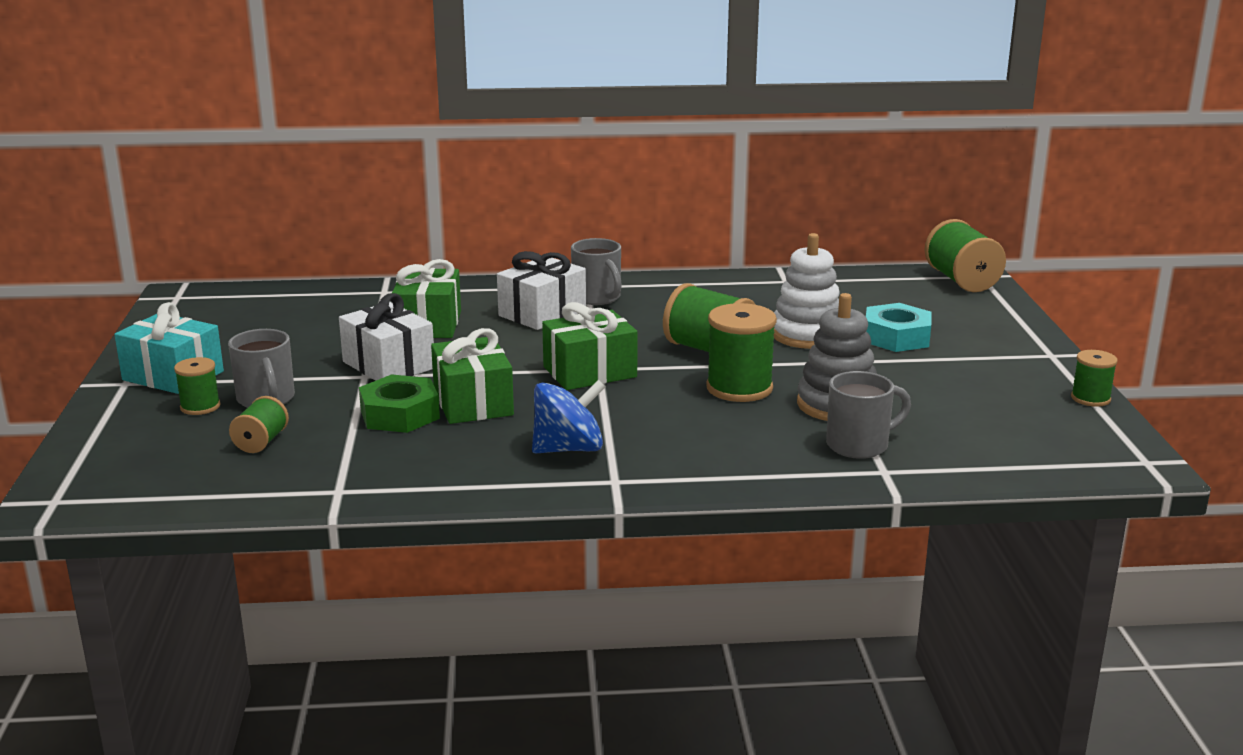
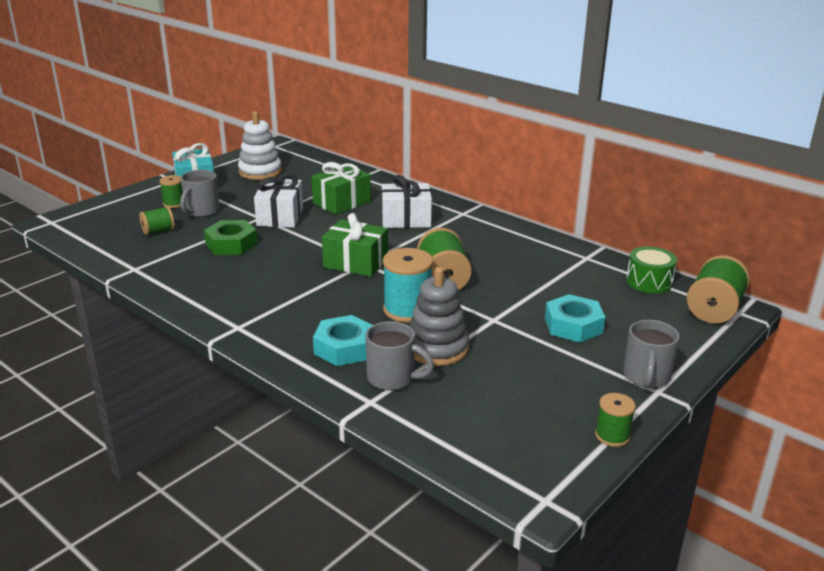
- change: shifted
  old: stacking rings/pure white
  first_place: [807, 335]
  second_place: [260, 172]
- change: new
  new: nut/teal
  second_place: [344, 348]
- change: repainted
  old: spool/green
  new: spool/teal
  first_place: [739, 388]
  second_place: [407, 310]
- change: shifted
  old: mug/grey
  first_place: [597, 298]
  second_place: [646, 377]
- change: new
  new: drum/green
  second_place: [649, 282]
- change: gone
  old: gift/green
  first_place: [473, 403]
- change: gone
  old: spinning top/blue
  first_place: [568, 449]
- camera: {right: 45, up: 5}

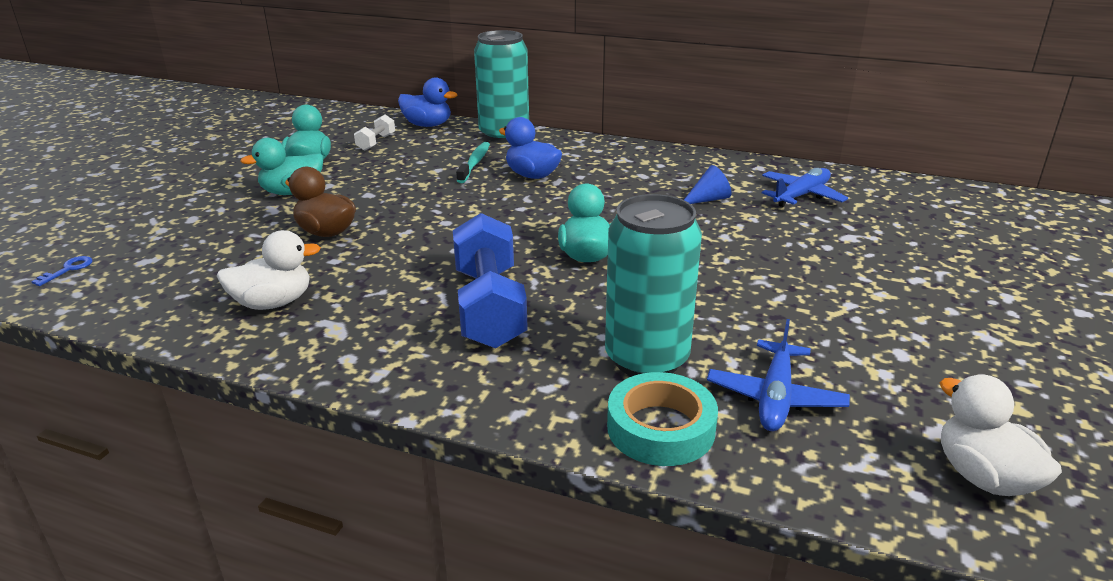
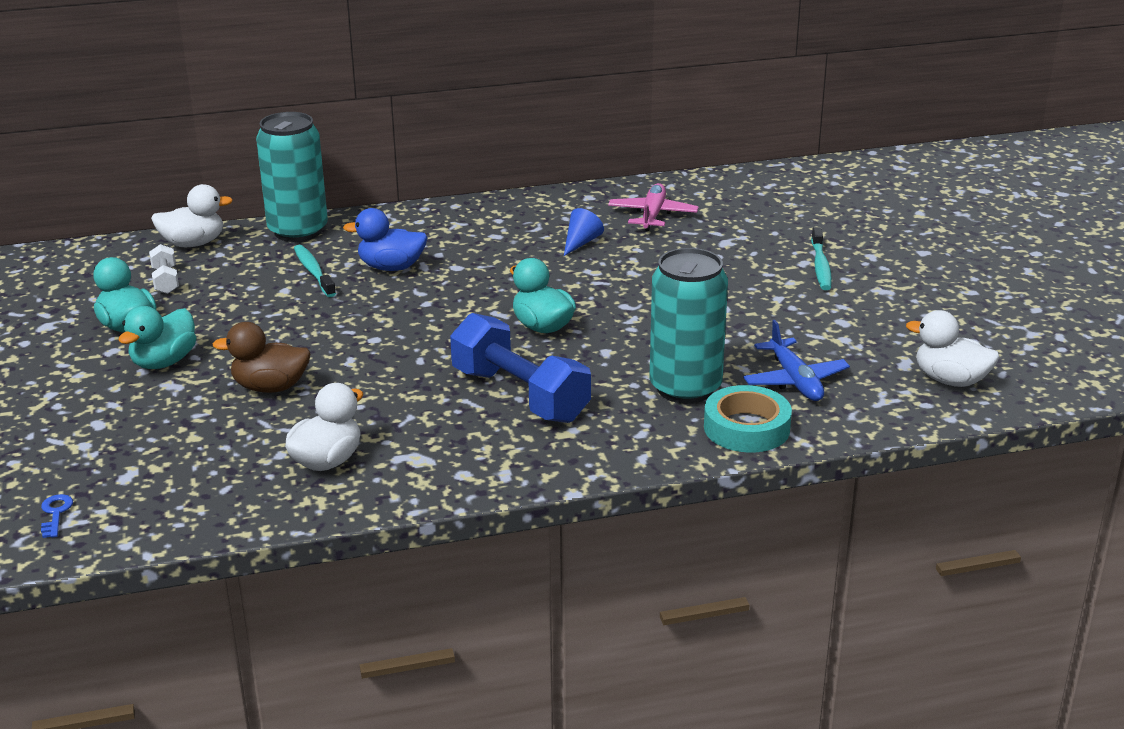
- change: repainted
  old: rubber duck/blue
  new: rubber duck/pure white
  first_place: [427, 125]
  second_place: [193, 243]
- change: repainted
  old: plane/blue
  new: plane/pink
  first_place: [801, 195]
  second_place: [652, 215]
- change: new
  new: toothbrush/teal
  second_place: [820, 266]
- camera: {right: -35, up: 0}

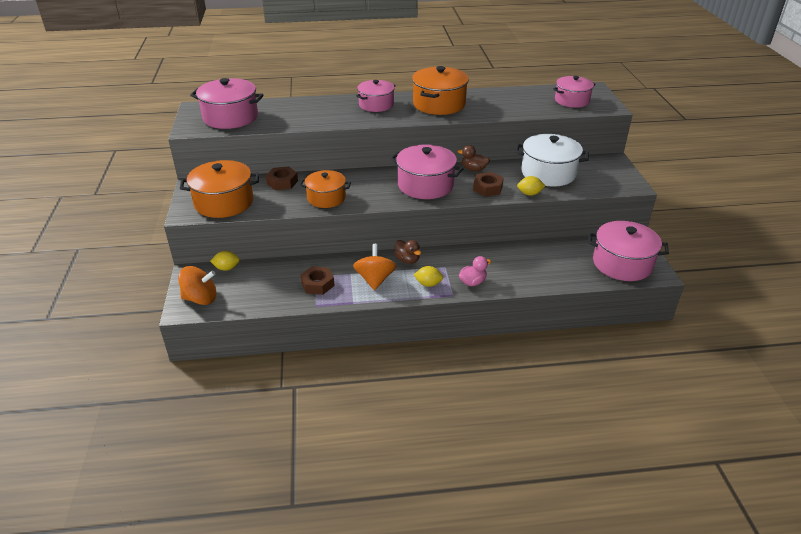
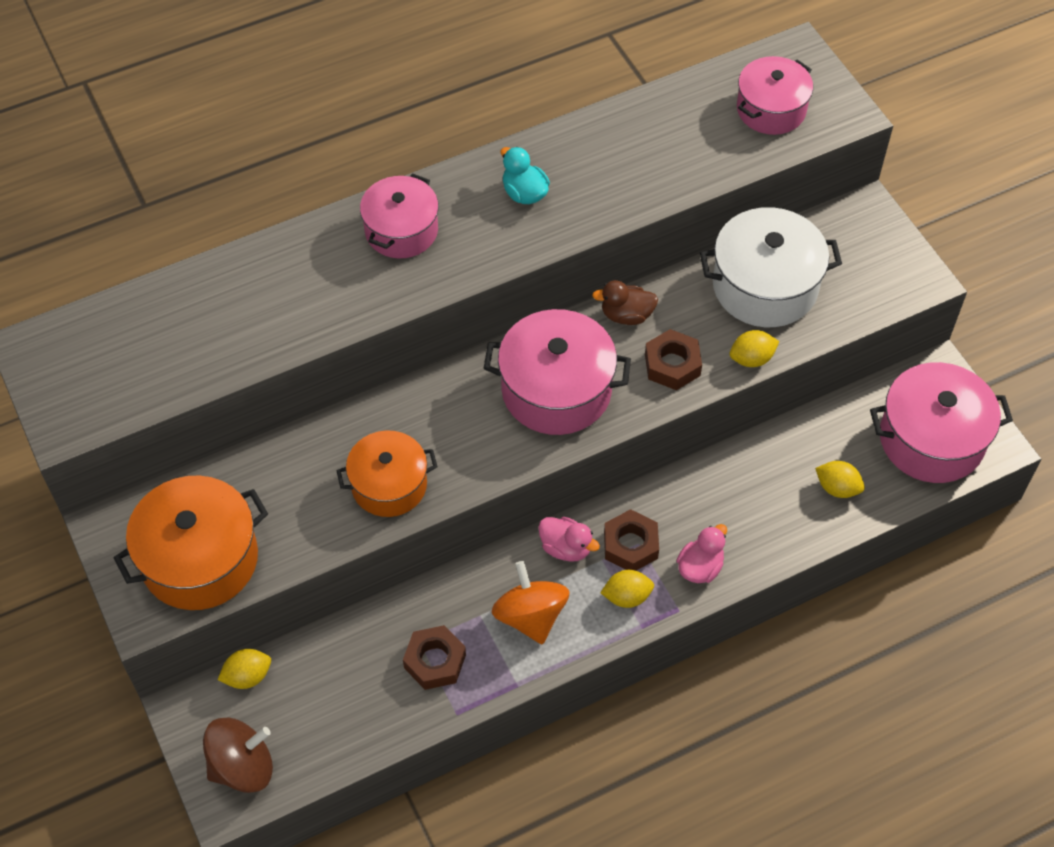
- change: repainted
  old: spinning top/bright orange
  new: spinning top/dark brown
  first_place: [200, 298]
  second_place: [242, 766]
- change: swapped
  old: cooking pot/bright orange
  new: rubber duck/teal
  first_place: [439, 104]
  second_place: [524, 193]
- change: repainted
  old: rubber duck/dark brown
  new: rubber duck/pink
  first_place: [407, 260]
  second_place: [566, 548]
- change: shifted
  old: nut/dark brown
  first_place: [282, 182]
  second_place: [630, 545]
- change: new
  new: lemon/yellow
  second_place: [837, 488]
- change: gone
  old: cooking pot/pink
  first_place: [230, 117]
- camera: {right: -20, up: 20}

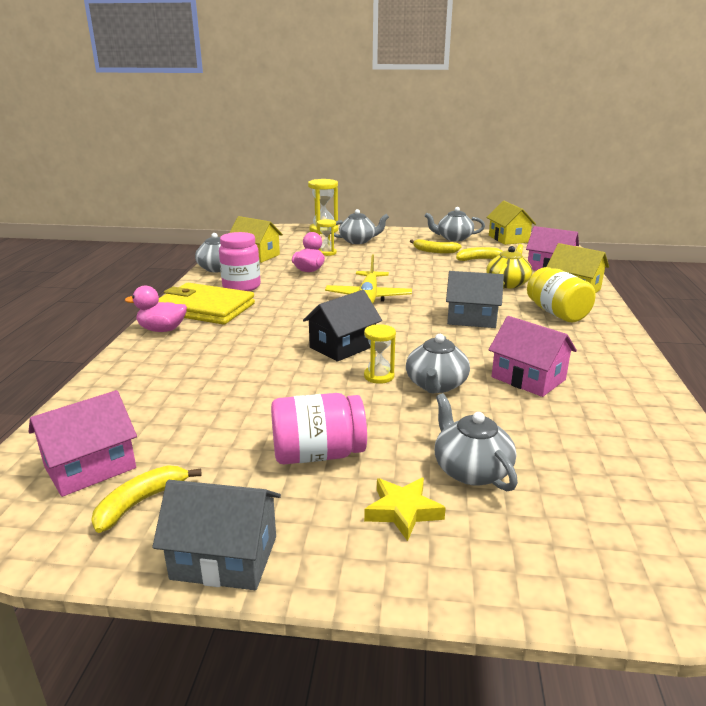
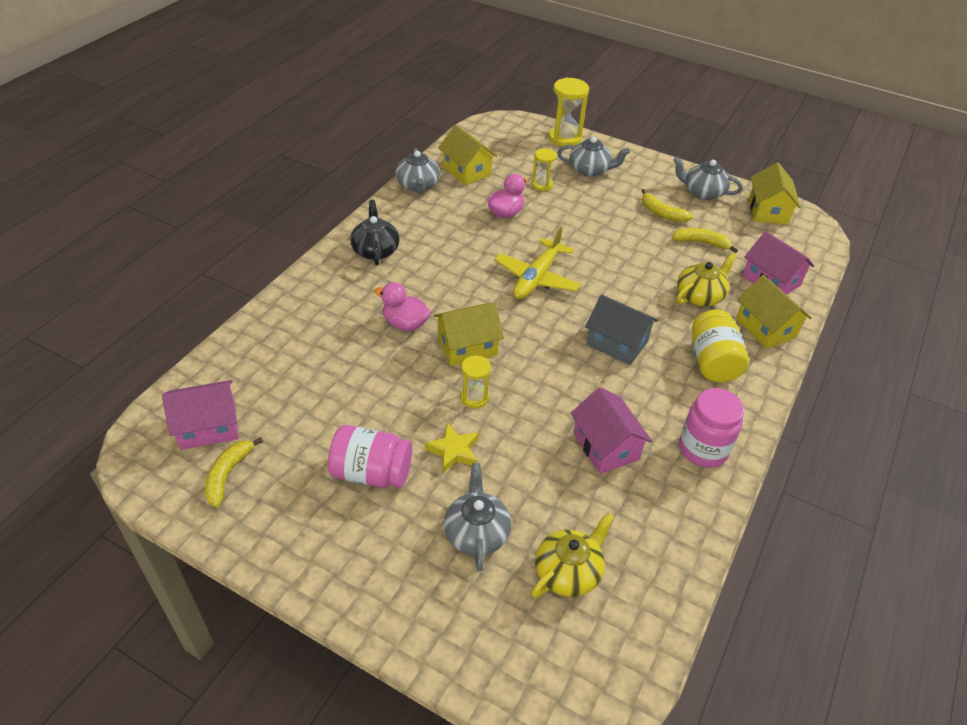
- change: rotated
  old: toy banana/yellow
  first_place: [141, 502]
  second_place: [228, 475]
  degrees: -45
- change: swapped
  old: card wallet/yellow
  new: teapot/black
  first_place: [205, 308]
  second_place: [375, 250]
- change: shifted
  old: rubber duck/pink
  first_place: [162, 330]
  second_place: [405, 324]
- change: shifted
  old: five-pointed star/yellow
  first_place: [403, 511]
  second_place: [453, 451]
- change: repainted
  old: toy house/black
  new: toy house/yellow
  first_place: [342, 346]
  second_place: [467, 346]
- change: new
  new: teapot/yellow
  second_place: [568, 572]
- change: shifted
  old: jam jar/pink
  first_place: [241, 287]
  second_place: [703, 449]
- change: gone
  old: toy house/grey
  first_place: [224, 557]
- change: gone
  old: teapot/grey
  first_place: [436, 385]
- camera: {right: 20, up: 20}

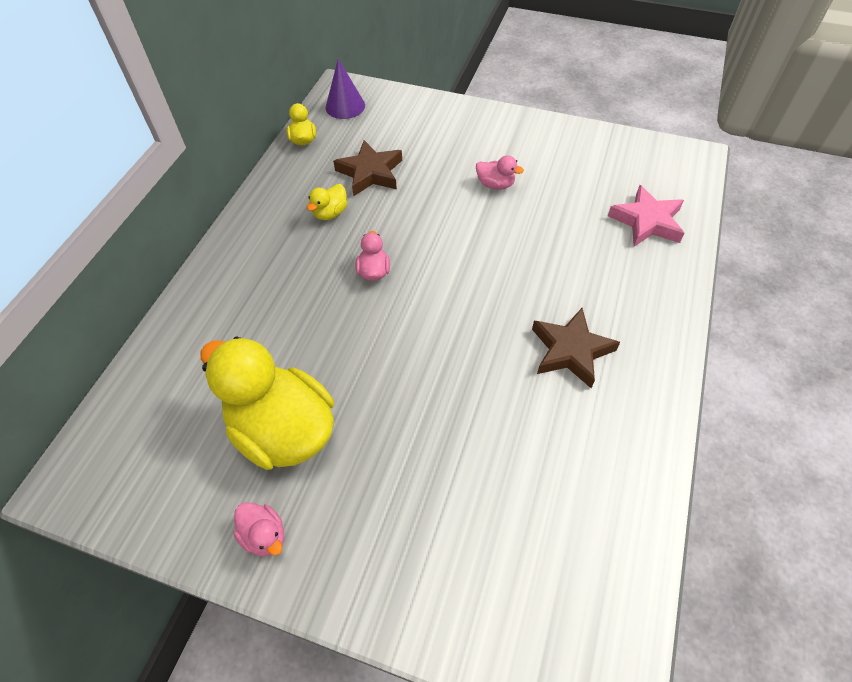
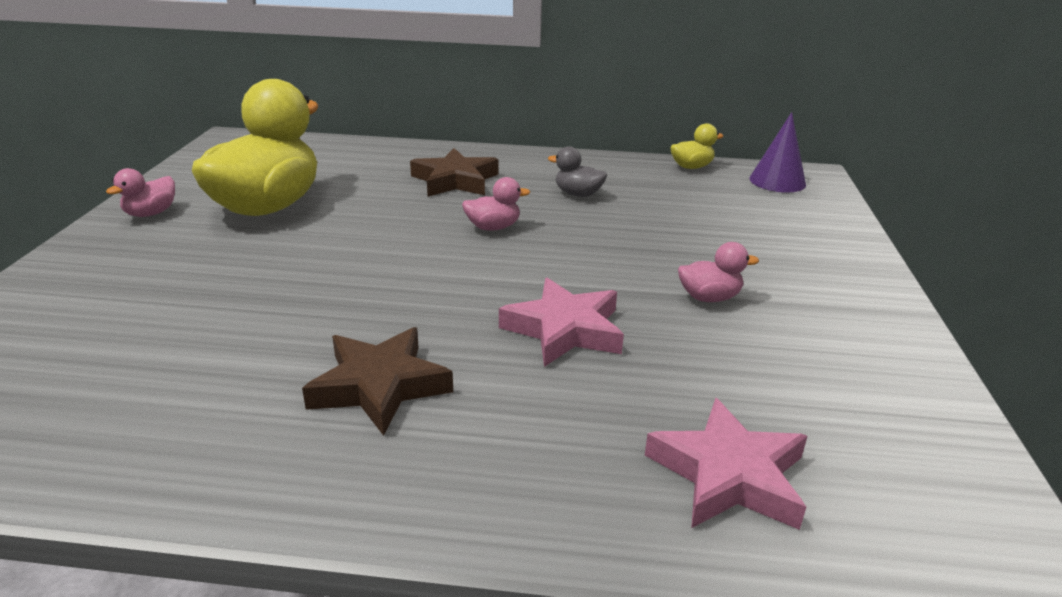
- change: shifted
  old: five-pointed star/dark brown
  first_place: [370, 173]
  second_place: [455, 180]
- change: new
  new: five-pointed star/pink
  second_place: [564, 329]
- change: repainted
  old: rubber duck/yellow
  new: rubber duck/grey
  first_place: [330, 213]
  second_place: [578, 194]
- change: rotated
  old: rubber duck/pink
  first_place: [495, 184]
  second_place: [709, 297]
  degrees: -105
- camera: {right: 75, up: -25}

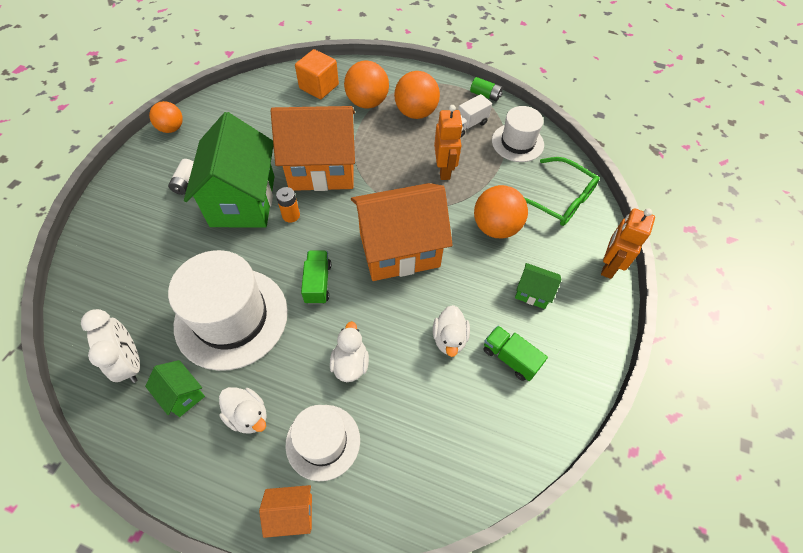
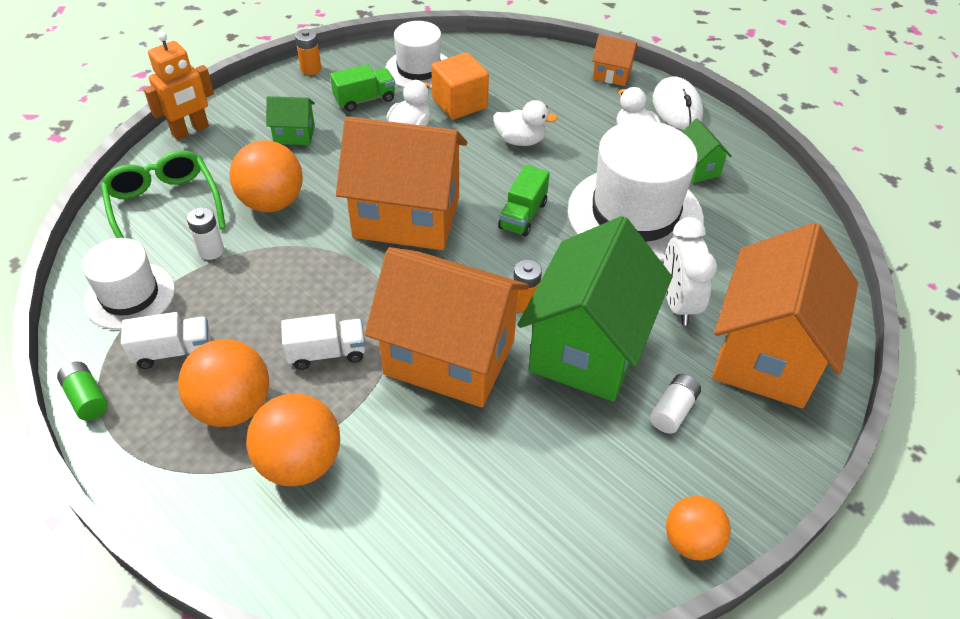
- change: new
  new: battery/pure white
  second_place: [211, 251]
- change: rotated
  old: toy house/green
  first_place: [533, 293]
  second_place: [294, 135]
  degrees: -45
- change: new
  new: toy truck/pure white
  second_place: [327, 353]
- change: new
  new: battery/bright orange
  second_place: [311, 69]
- change: rotated
  old: toy truck/green
  first_place: [510, 358]
  second_place: [365, 100]
  degrees: -90
- change: shifted
  old: hat/pure white
  first_place: [323, 442]
  second_place: [419, 69]
- change: shifted
  old: solid cube/bright orange
  first_place: [319, 87]
  second_place: [460, 103]
- change: rotated
  old: rubber duck/pure white
  first_place: [350, 363]
  second_place: [520, 141]
  degrees: -105
- change: new
  new: PC mouse/pure white
  second_place: [676, 107]
- change: shifted
  old: bedside clock/pure white
  first_place: [130, 362]
  second_place: [678, 303]
- change: new
  new: toy house/bright orange
  second_place: [766, 354]
- change: gone
  old: robot figure/bright orange
  first_place: [444, 170]
- camera: {right: -155, up: -10}

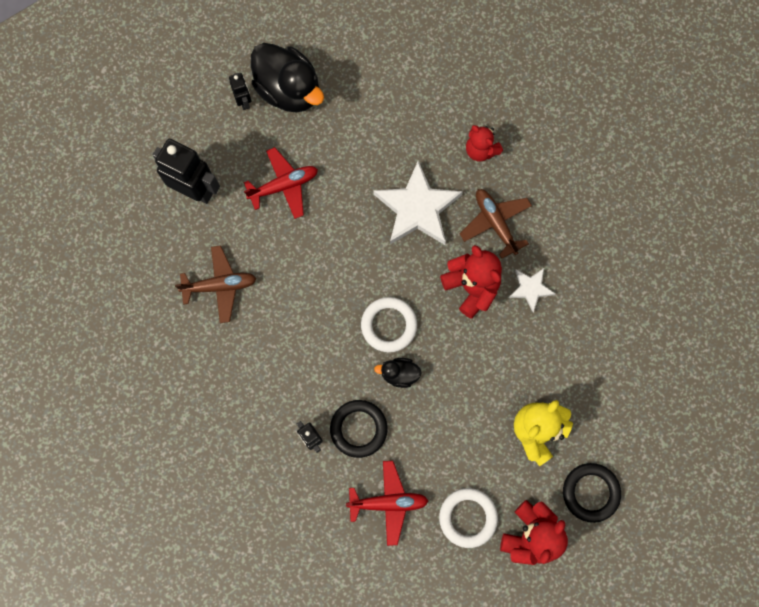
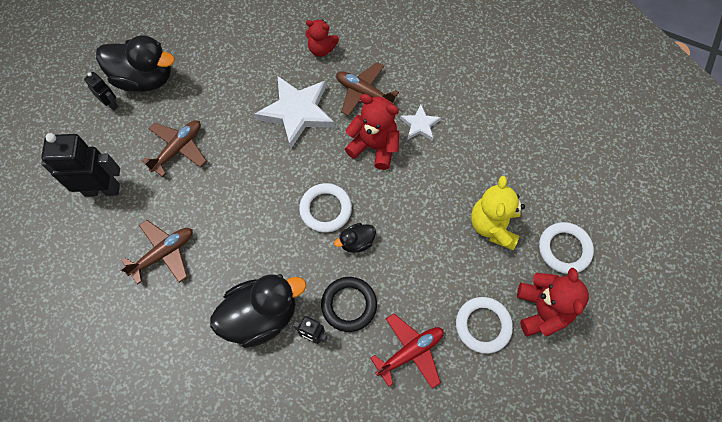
- change: repainted
  old: plane/crimson
  new: plane/dark brown
  first_place: [284, 186]
  second_place: [178, 149]
- change: new
  new: rubber duck/black
  second_place: [261, 316]
- change: repainted
  old: torus/black
  new: torus/pure white
  first_place: [590, 492]
  second_place: [564, 249]
- camera: {right: -30, up: -10}

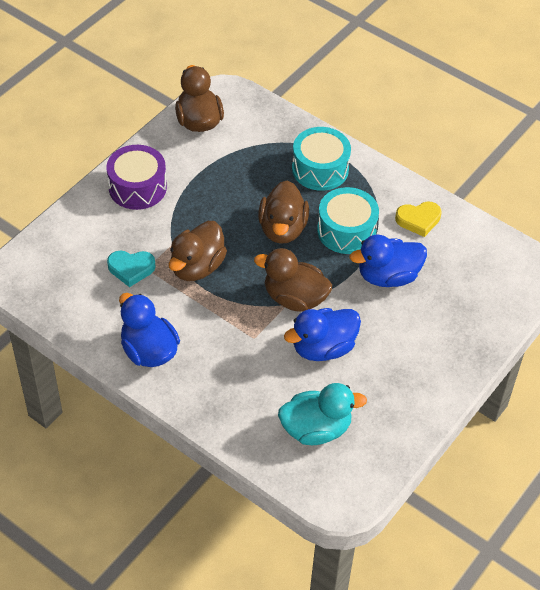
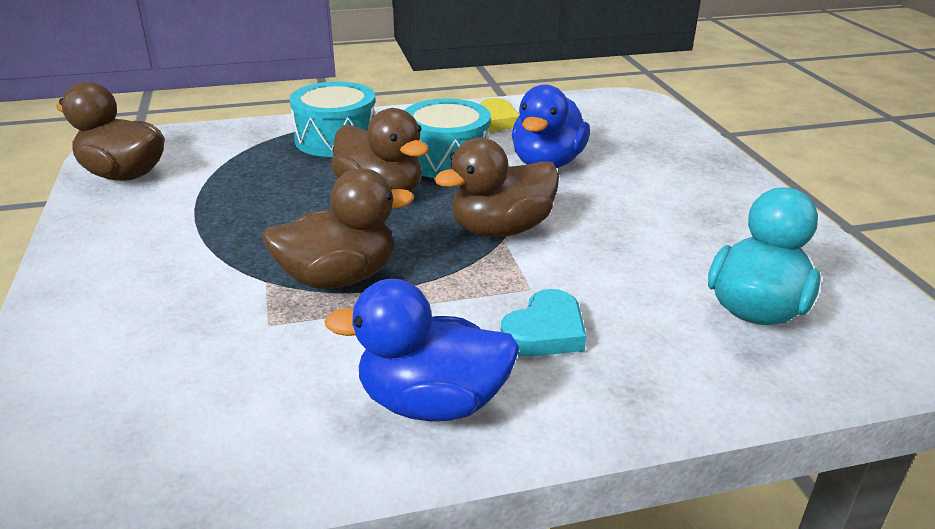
- change: rotated
  old: rubber duck/dark brown
  first_place: [197, 267]
  second_place: [339, 278]
  degrees: -90
- change: shifted
  old: love heart/teal
  first_place: [131, 269]
  second_place: [545, 331]
- change: gone
  old: drum/violet
  first_place: [137, 187]
- change: gone
  old: rubber duck/blue
  first_place: [323, 348]
- camera: {right: -50, up: -20}

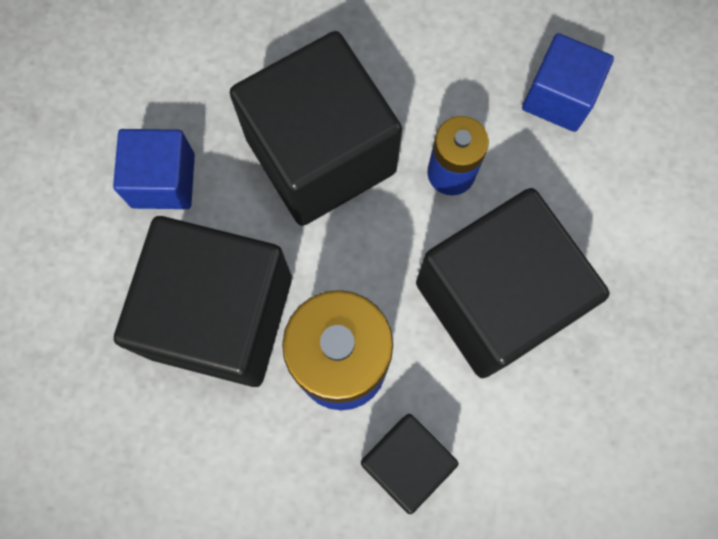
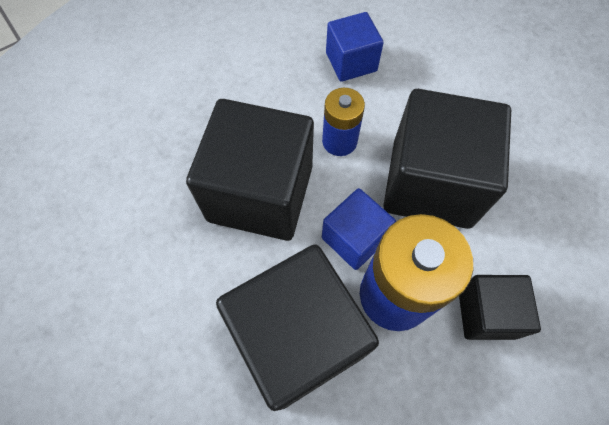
- change: shifted
  old: solid cube/blue
  first_place: [163, 180]
  second_place: [354, 238]
- camera: {right: -45, up: -10}

